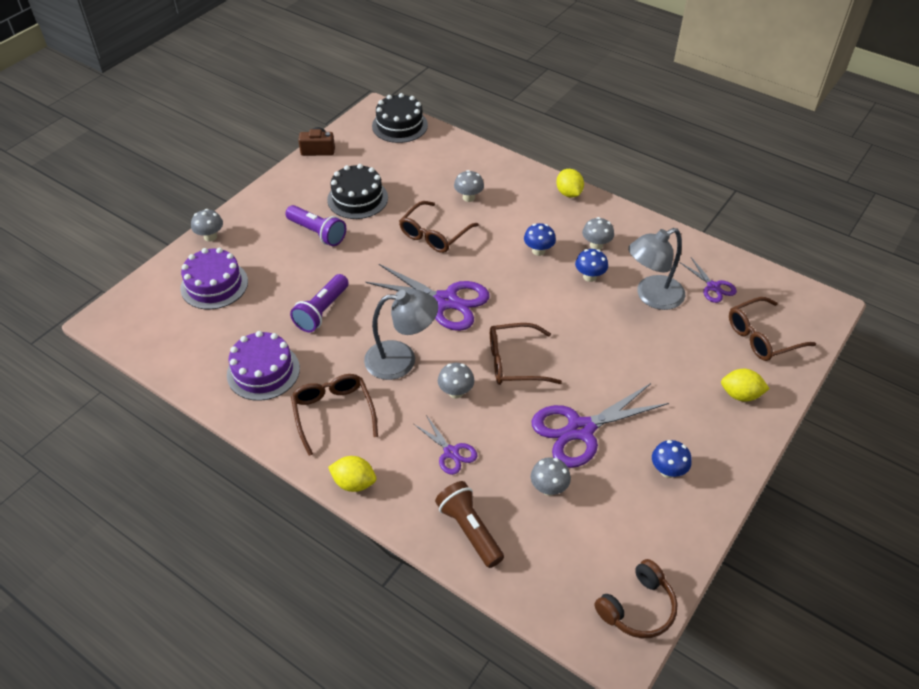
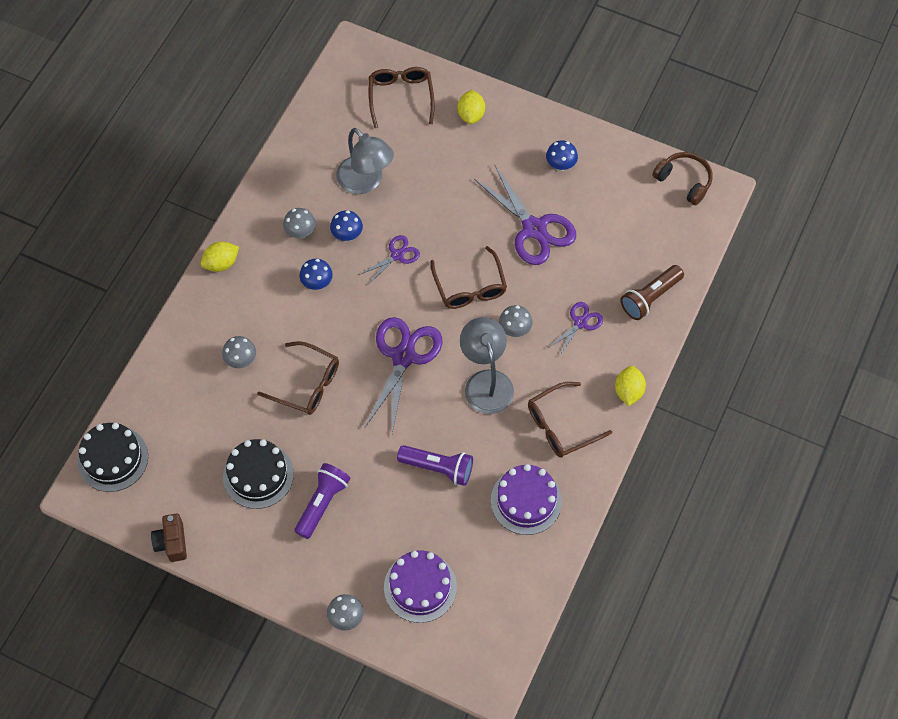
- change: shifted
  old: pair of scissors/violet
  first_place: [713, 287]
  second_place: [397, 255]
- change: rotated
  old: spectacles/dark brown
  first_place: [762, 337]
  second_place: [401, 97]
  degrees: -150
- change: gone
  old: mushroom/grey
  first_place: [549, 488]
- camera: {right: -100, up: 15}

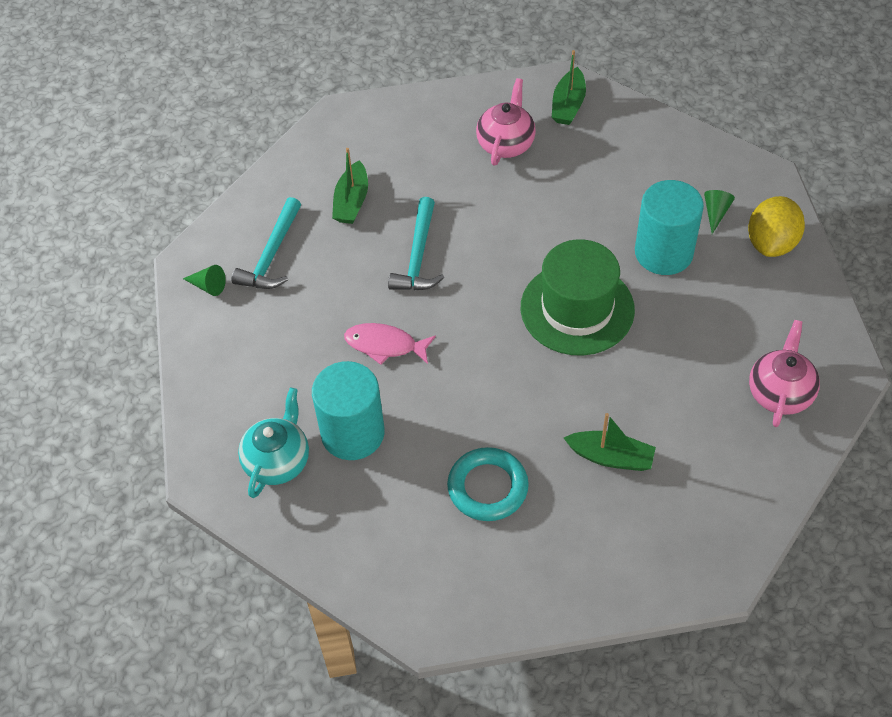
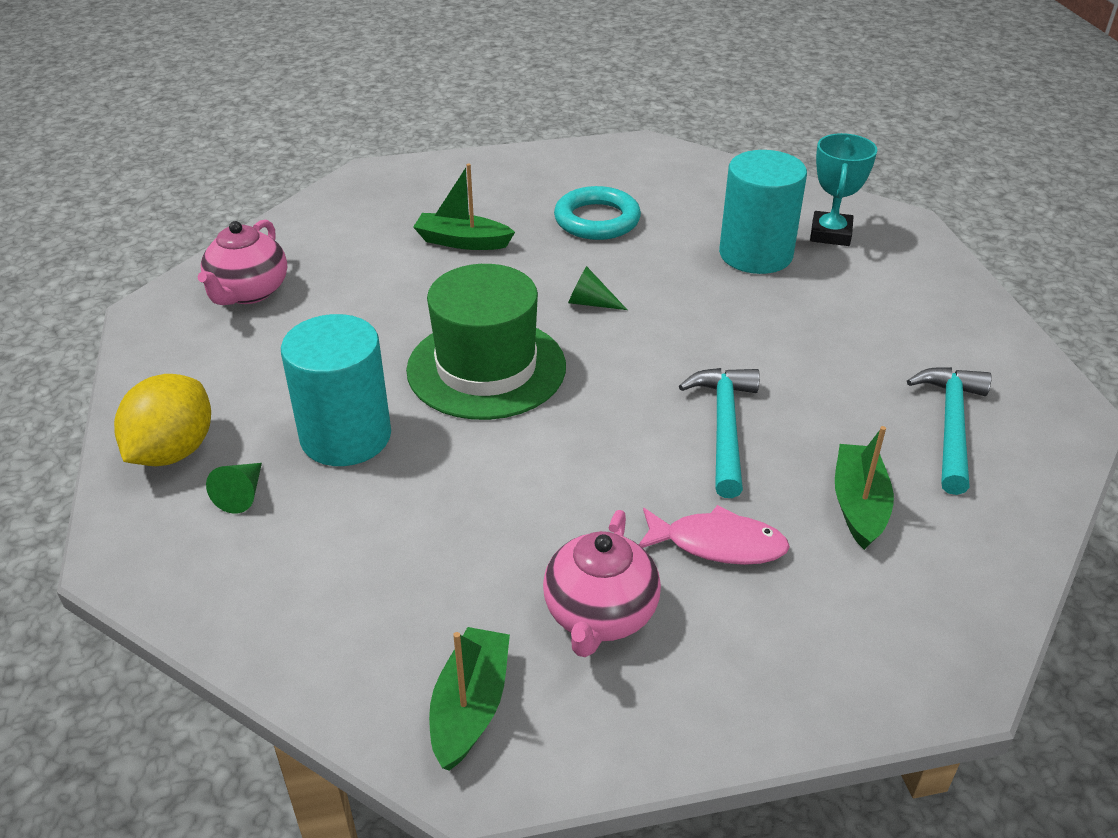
- change: shifted
  old: cone shape/green
  first_place: [208, 286]
  second_place: [590, 303]
- change: shifted
  old: fish figure/pink
  first_place: [385, 345]
  second_place: [718, 544]
- change: swapped
  old: teapot/teal
  new: trophy/teal
  first_place: [278, 461]
  second_place: [830, 234]
- camera: {right: 175, up: -15}

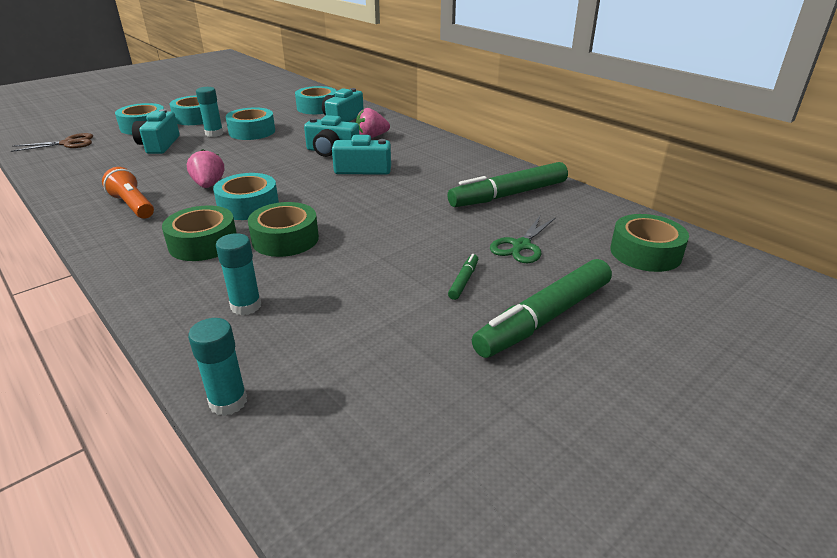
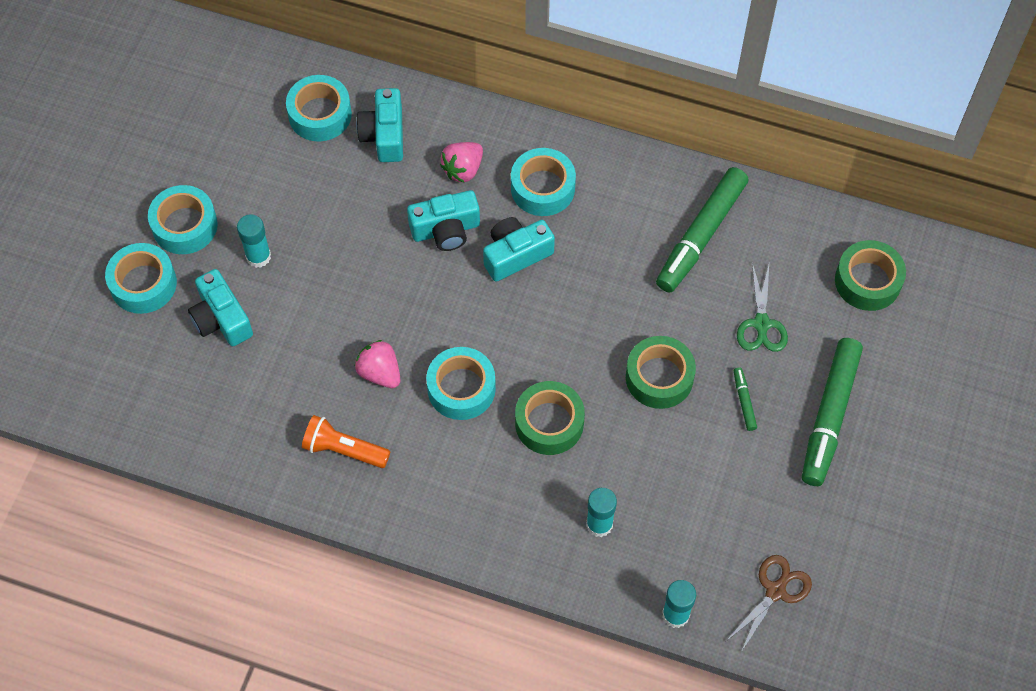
- change: shifted
  old: sticky tape/teal
  first_place: [252, 131]
  second_place: [542, 188]
- change: shifted
  old: sticky tape/green
  first_place: [203, 243]
  second_place: [659, 377]
- change: shifted
  old: pair of scissors/dark brown
  first_place: [69, 143]
  second_place: [776, 590]
- camera: {right: -30, up: 30}

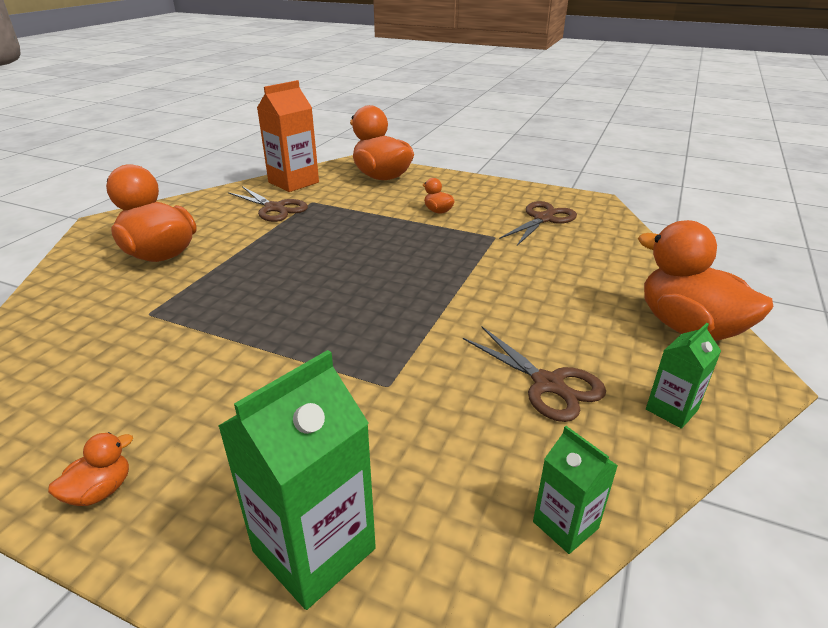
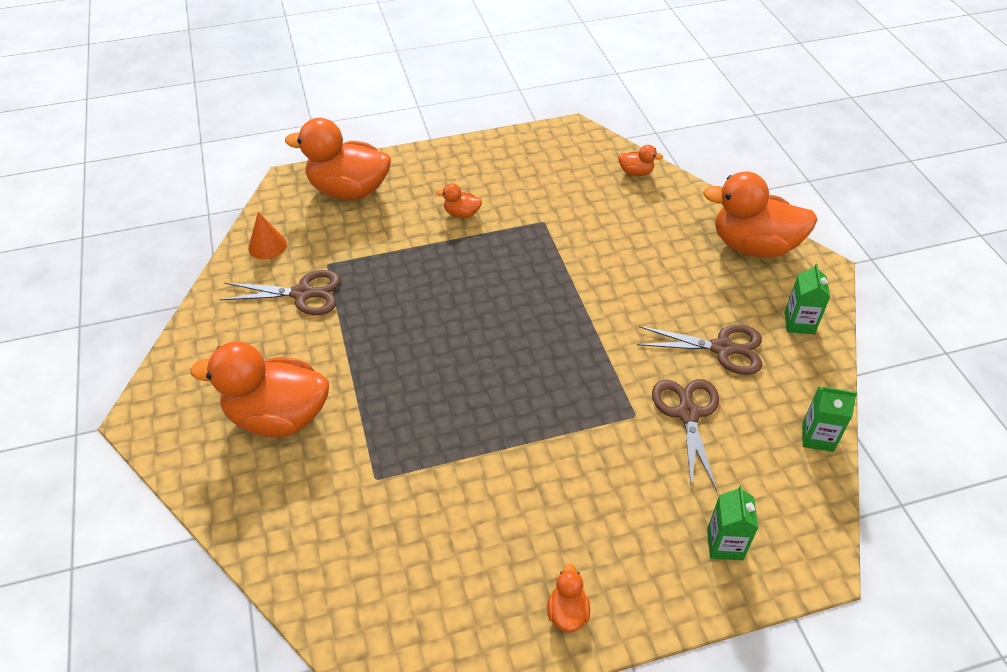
- change: swapped
  old: juice carton/bright orange
  new: cone shape/bright orange
  first_place: [293, 182]
  second_place: [267, 246]
- change: new
  new: rubber duck/bright orange
  second_place: [636, 172]
- change: shifted
  old: pair of scissors/dark brown
  first_place: [543, 219]
  second_place: [687, 414]
- change: scaled
  old: juice carton/green
  first_place: [314, 550]
  second_place: [725, 544]
  factor: 0.55
- camera: {right: -40, up: 15}

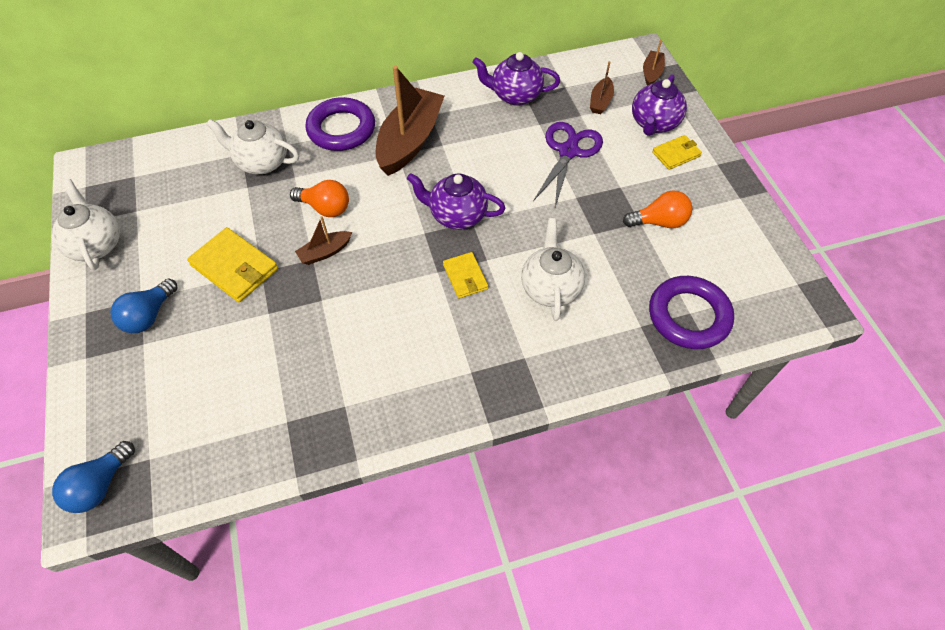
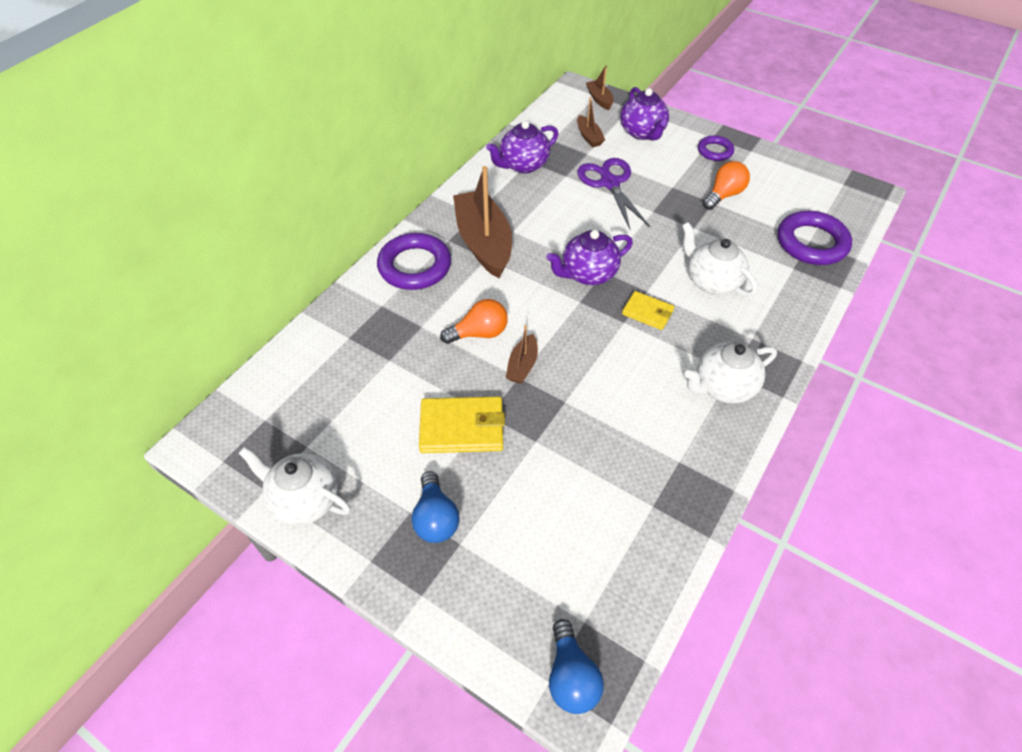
- change: shifted
  old: teapot/pure white
  first_place: [261, 162]
  second_place: [723, 387]
- change: new
  new: torus/violet
  second_place: [715, 151]
- change: gone
  old: card wallet/yellow
  first_place: [676, 154]
- camera: {right: -40, up: -5}

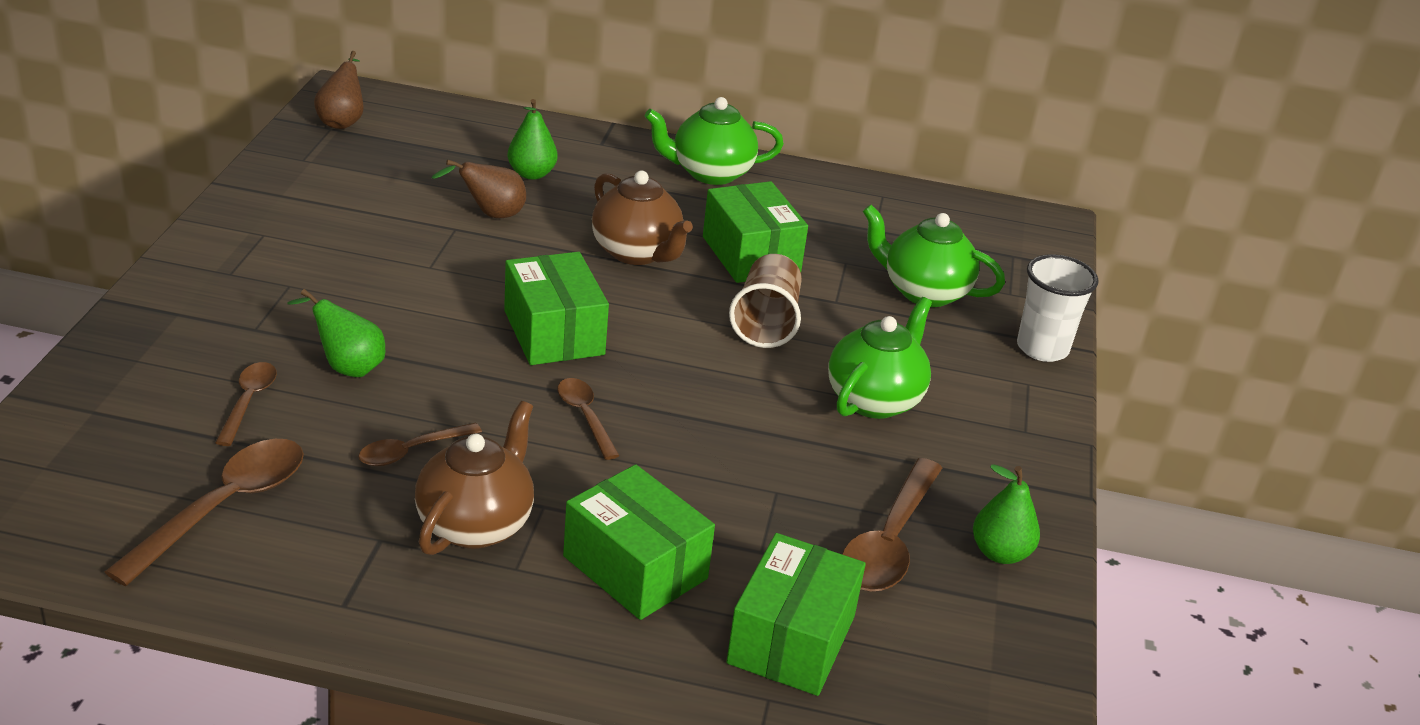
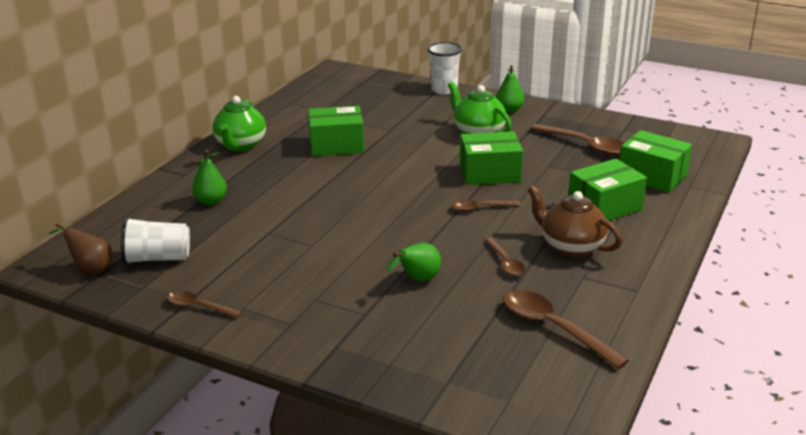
- change: new
  new: beaker/pure white
  second_place: [157, 258]
- change: shifted
  old: tablespoon/dark brown
  first_place: [248, 402]
  second_place: [199, 307]
- change: shifted
  old: box/green
  first_place: [554, 332]
  second_place: [490, 173]
- change: shifted
  old: pear/green
  first_place: [1000, 553]
  second_place: [509, 110]
- change: gone
  old: pear/dark brown
  first_place: [490, 214]
- change: gone
  old: teapot/dark brown
  first_place: [637, 252]
- change: gone
  old: beaker/dark brown
  first_place: [766, 322]
- change: gone
  old: teapot/green
  first_place: [924, 292]
- camera: {right: -70, up: -5}

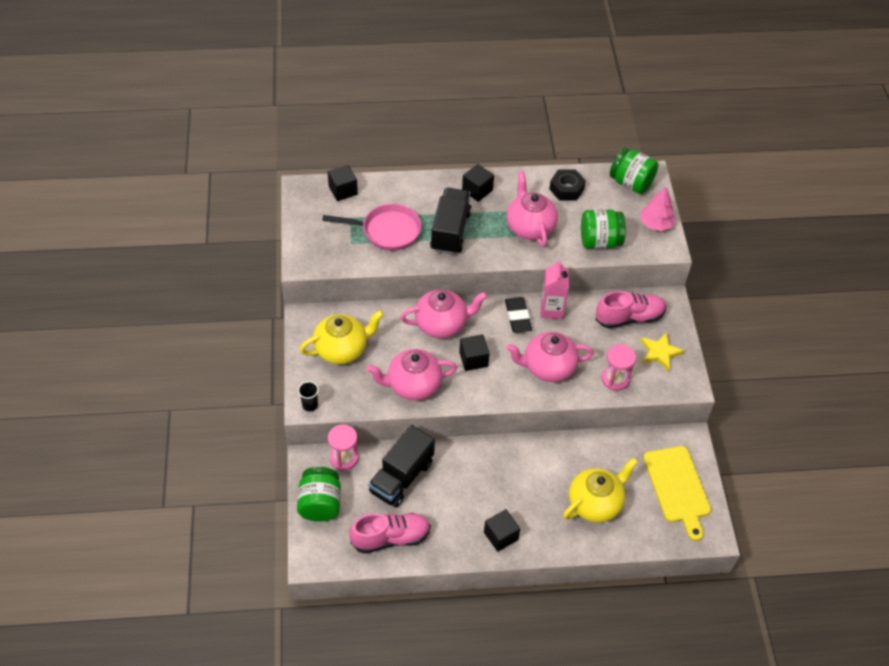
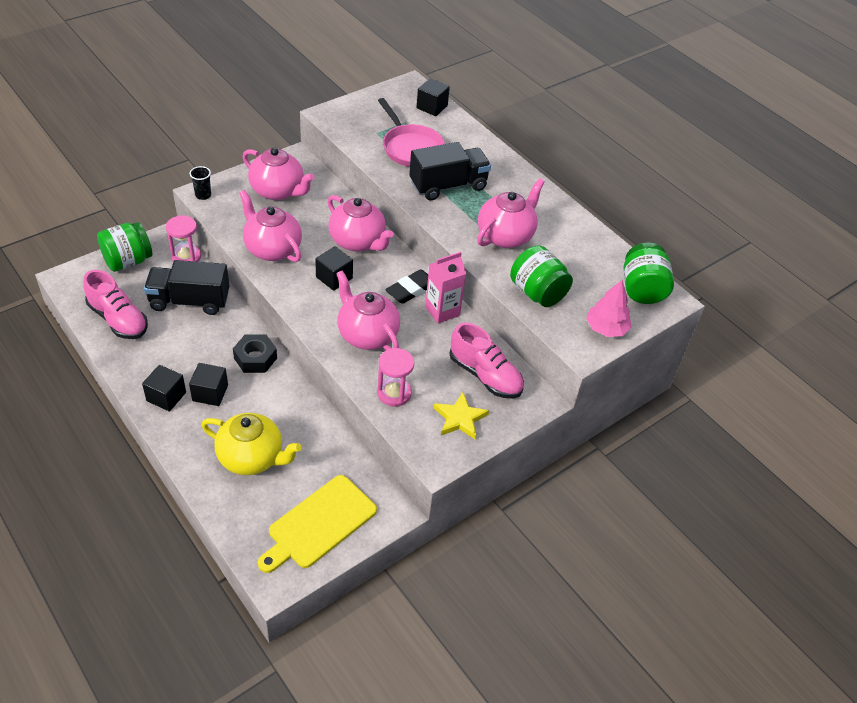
- change: shifted
  old: solid cube/black
  first_place: [477, 190]
  second_place: [210, 393]
- change: shifted
  old: nut/black
  first_place: [566, 189]
  second_place: [255, 358]
- change: repainted
  old: teapot/yellow
  new: teapot/pink
  first_place: [342, 349]
  second_place: [278, 191]
- camera: {right: 55, up: -5}

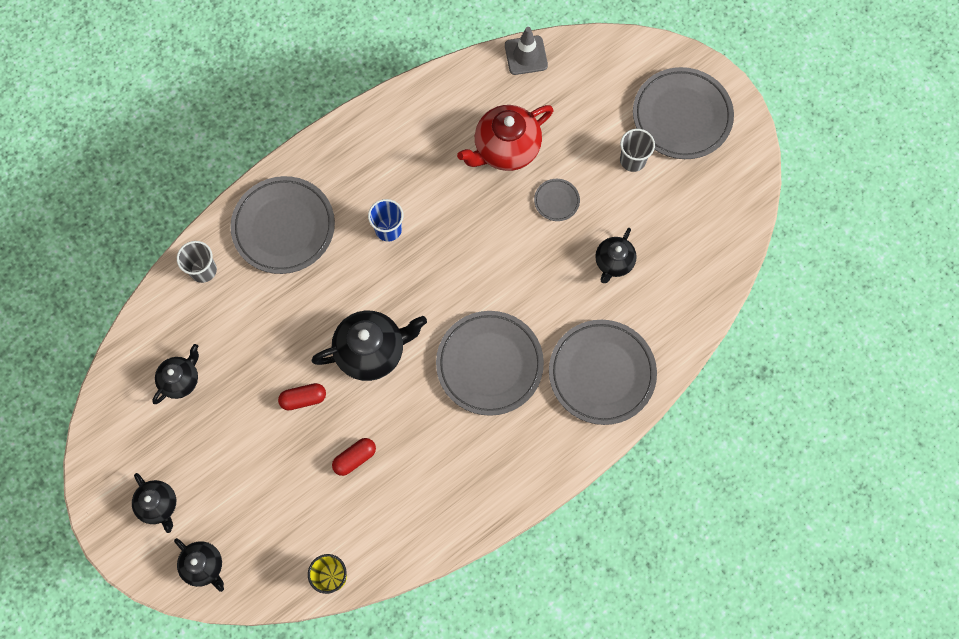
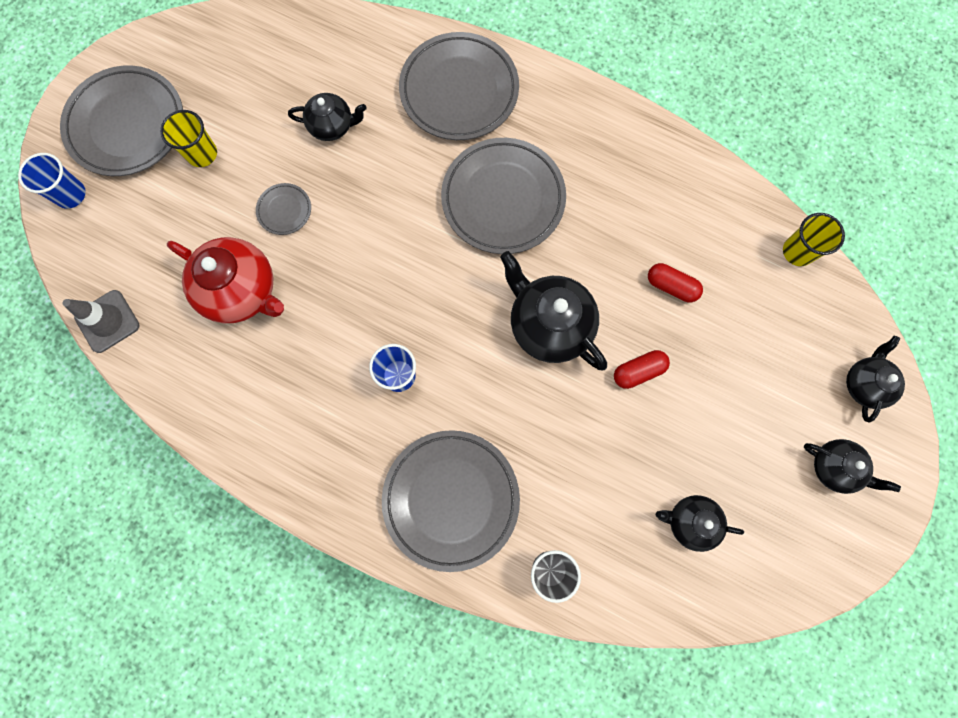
- change: new
  new: beaker/blue
  second_place: [70, 194]
- change: repainted
  old: beaker/grey
  new: beaker/yellow
  first_place: [632, 160]
  second_place: [202, 153]
- change: rotated
  old: pill/crimson
  first_place: [303, 399]
  second_place: [638, 371]
  degrees: -75
- change: rotated
  old: teapot/black
  first_place: [159, 505]
  second_place: [834, 467]
  degrees: 90
- camera: {right: -115, up: 5}

